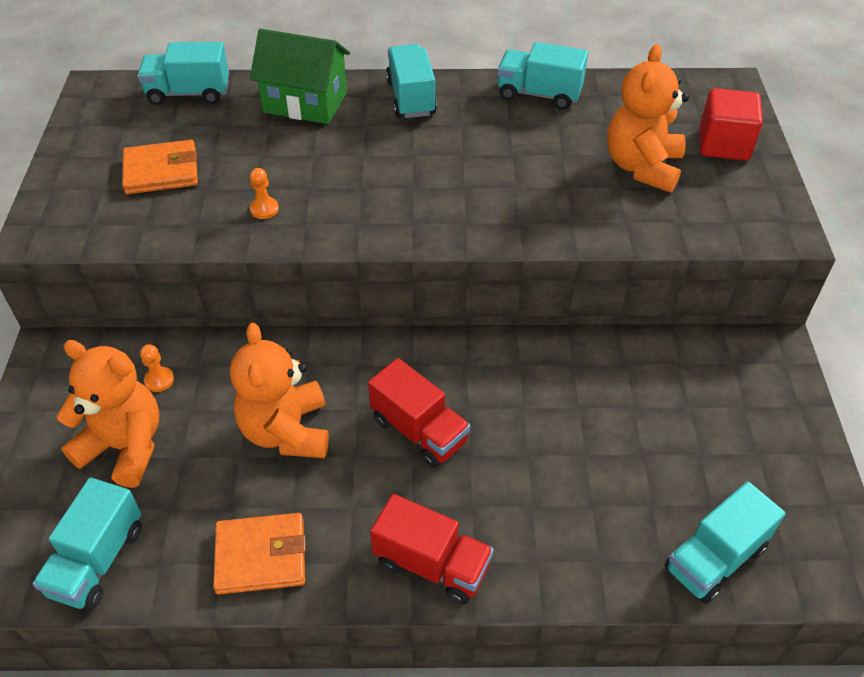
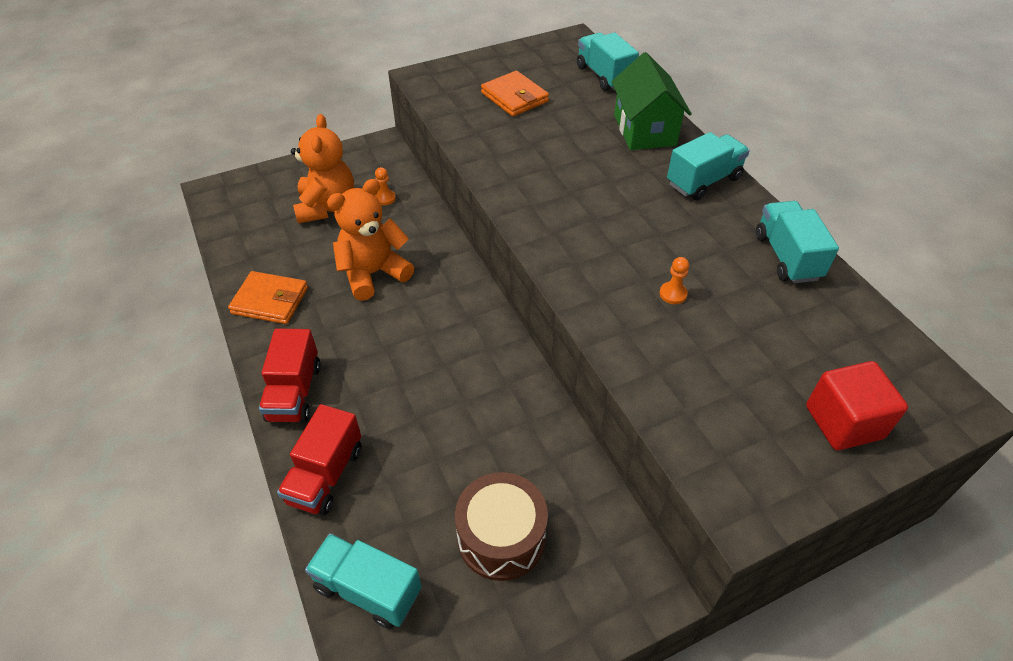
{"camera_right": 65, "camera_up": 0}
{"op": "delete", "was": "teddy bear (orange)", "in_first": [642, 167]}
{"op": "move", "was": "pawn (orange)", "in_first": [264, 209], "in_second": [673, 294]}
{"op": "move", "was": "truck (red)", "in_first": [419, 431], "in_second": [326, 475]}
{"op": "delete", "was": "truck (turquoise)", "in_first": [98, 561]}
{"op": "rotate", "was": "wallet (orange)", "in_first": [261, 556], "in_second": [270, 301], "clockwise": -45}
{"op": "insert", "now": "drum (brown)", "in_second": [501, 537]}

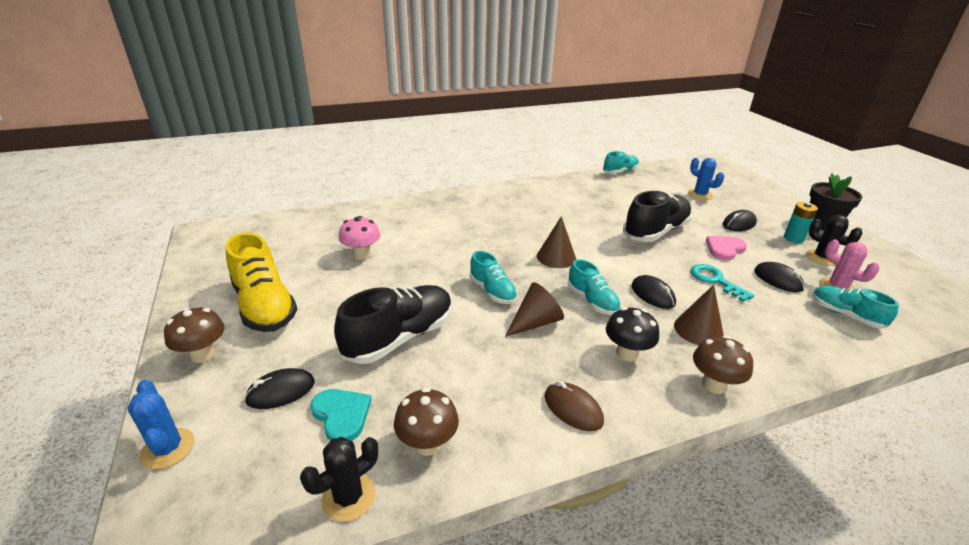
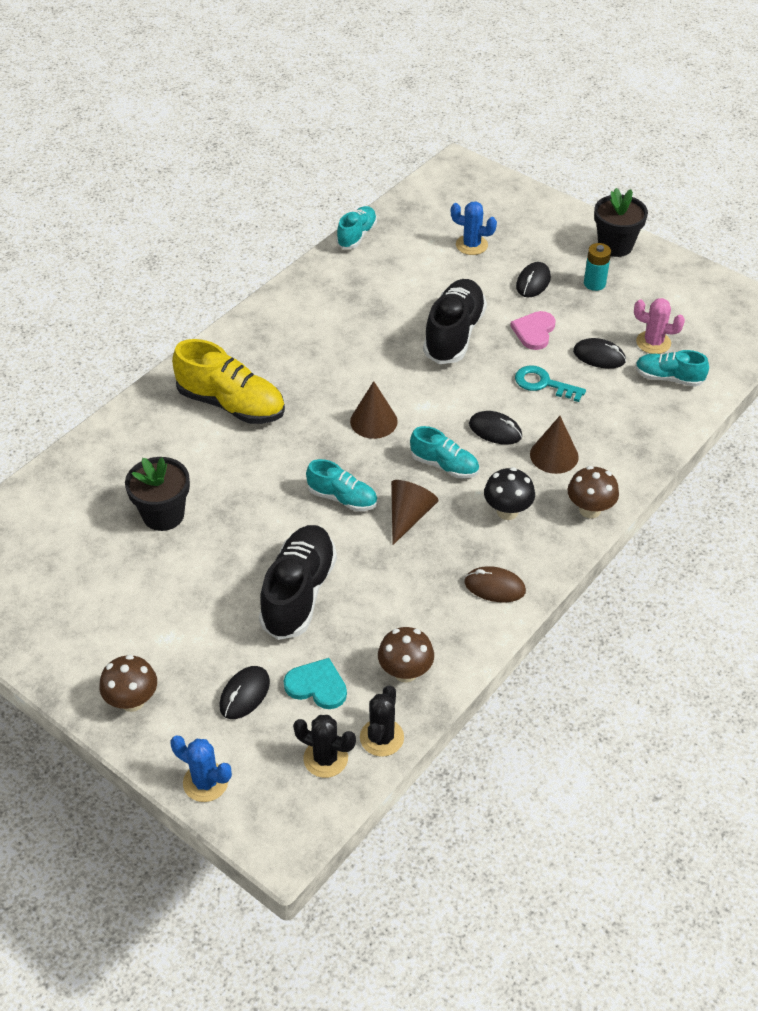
{"camera_right": -30, "camera_up": 15}
{"op": "move", "was": "cactus (black)", "in_first": [822, 257], "in_second": [325, 758]}
{"op": "replace", "was": "mushroom (pink)", "now": "flower pot (black)", "in_first": [362, 255], "in_second": [163, 515]}
{"op": "move", "was": "shoe (yellow)", "in_first": [264, 306], "in_second": [231, 404]}

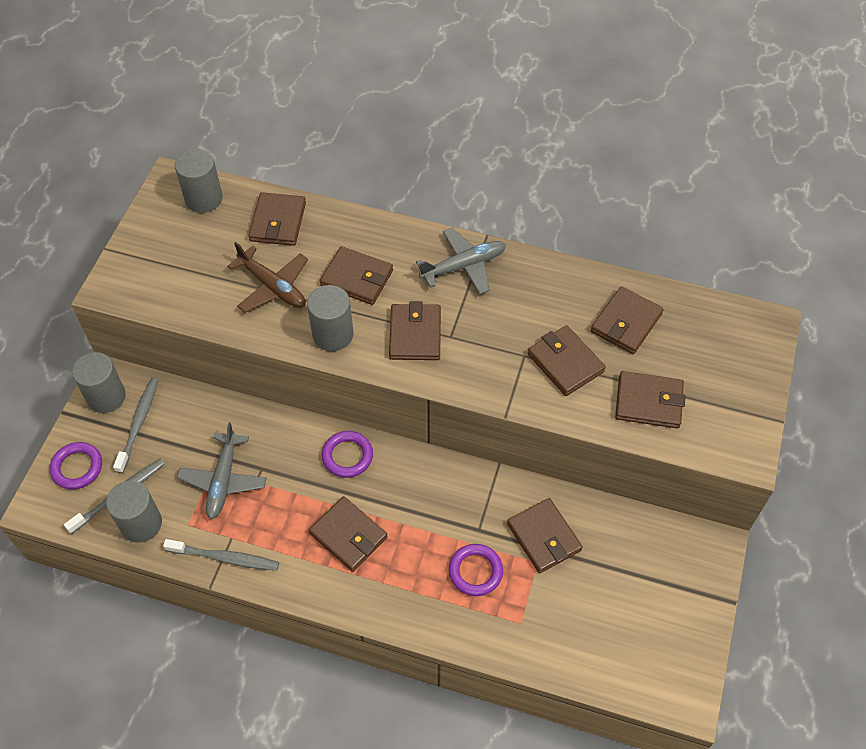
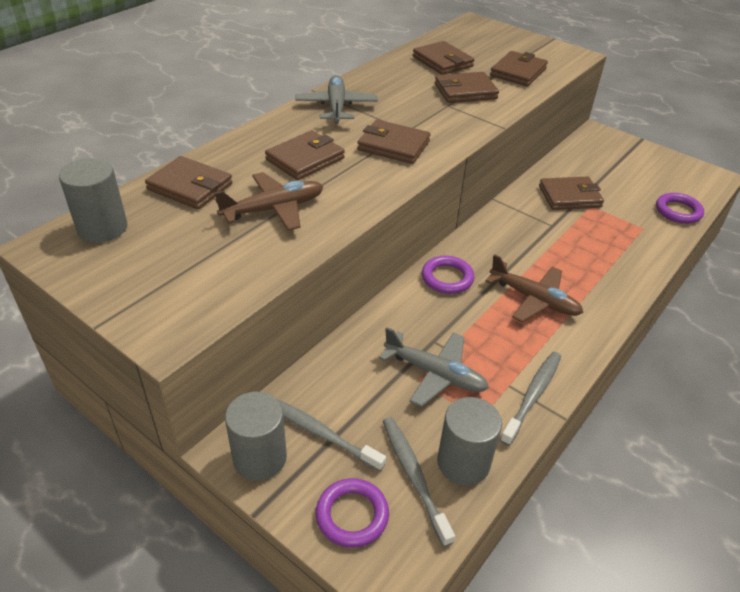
{"camera_right": -70, "camera_up": -15}
{"op": "delete", "was": "cylinder (grey)", "in_first": [333, 334]}
{"op": "replace", "was": "wallet (brown)", "now": "plane (brown)", "in_first": [348, 535], "in_second": [534, 299]}
{"op": "move", "was": "ring (purple)", "in_first": [475, 571], "in_second": [678, 211]}

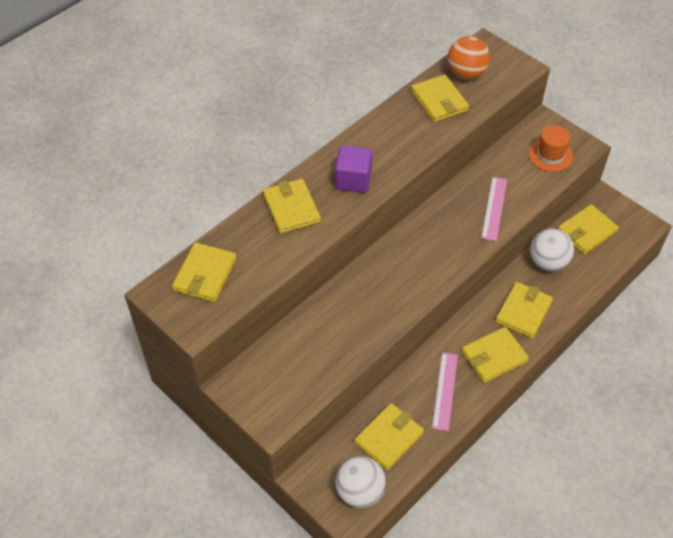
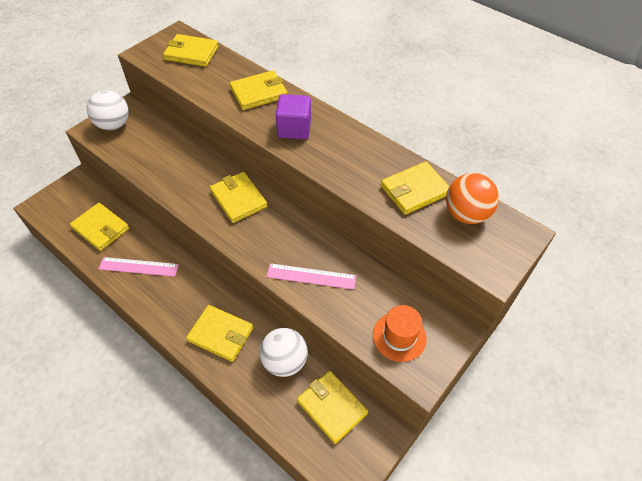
{"camera_right": 85, "camera_up": 0}
{"op": "move", "was": "wallet (yellow)", "in_first": [494, 356], "in_second": [238, 199]}
{"op": "move", "was": "ball (white)", "in_first": [360, 491], "in_second": [114, 125]}

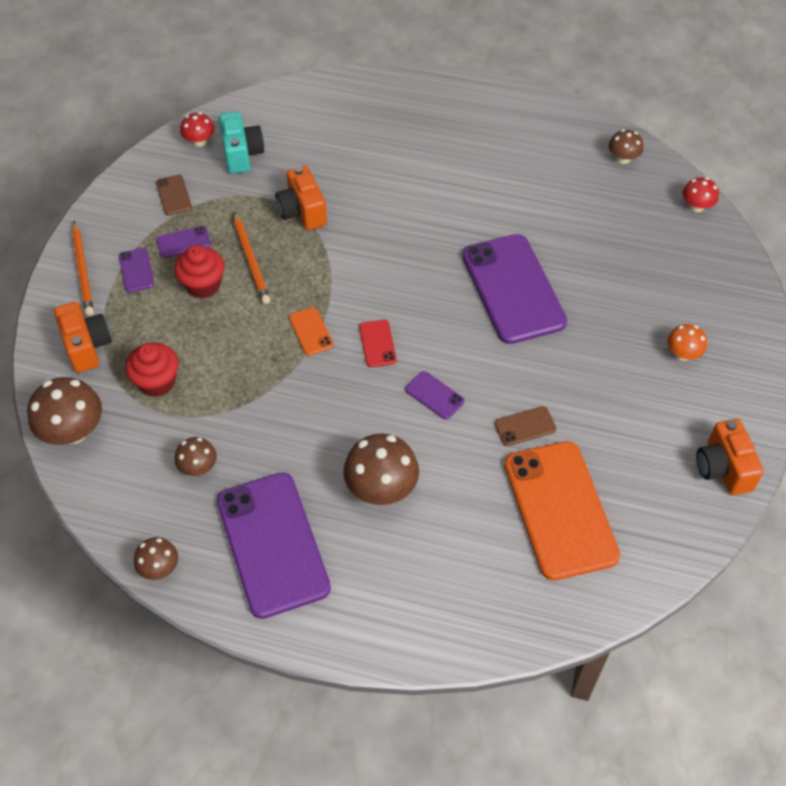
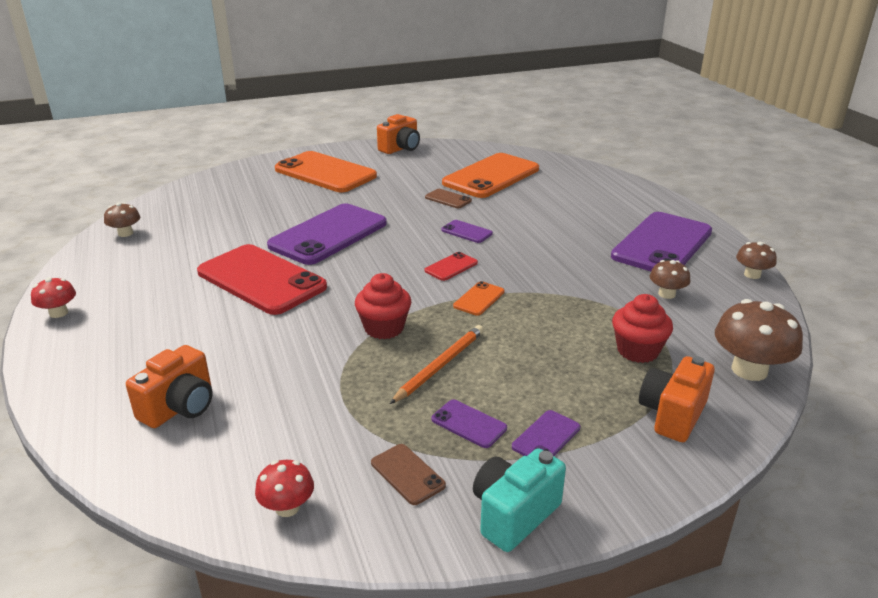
{"camera_right": -125, "camera_up": -25}
{"op": "move", "was": "camera (turquoise)", "in_first": [242, 154], "in_second": [514, 514]}
{"op": "move", "was": "camera (orange)", "in_first": [302, 212], "in_second": [180, 407]}
{"op": "rotate", "was": "phone (brown)", "in_first": [173, 195], "in_second": [407, 474], "clockwise": -75}
{"op": "move", "was": "mushroom (red)", "in_first": [696, 206], "in_second": [58, 313]}
{"op": "delete", "was": "pencil (orange)", "in_first": [83, 270]}
{"op": "move", "was": "cupcake (red)", "in_first": [203, 285], "in_second": [384, 328]}
{"op": "replace", "was": "mushroom (orange)", "now": "phone (orange)", "in_first": [683, 353], "in_second": [325, 173]}
{"op": "rotate", "was": "phone (purple)", "in_first": [434, 395], "in_second": [466, 232], "clockwise": -60}
{"op": "delete", "was": "mushroom (brown)", "in_first": [381, 488]}
{"op": "insert", "now": "phone (red)", "in_second": [261, 280]}

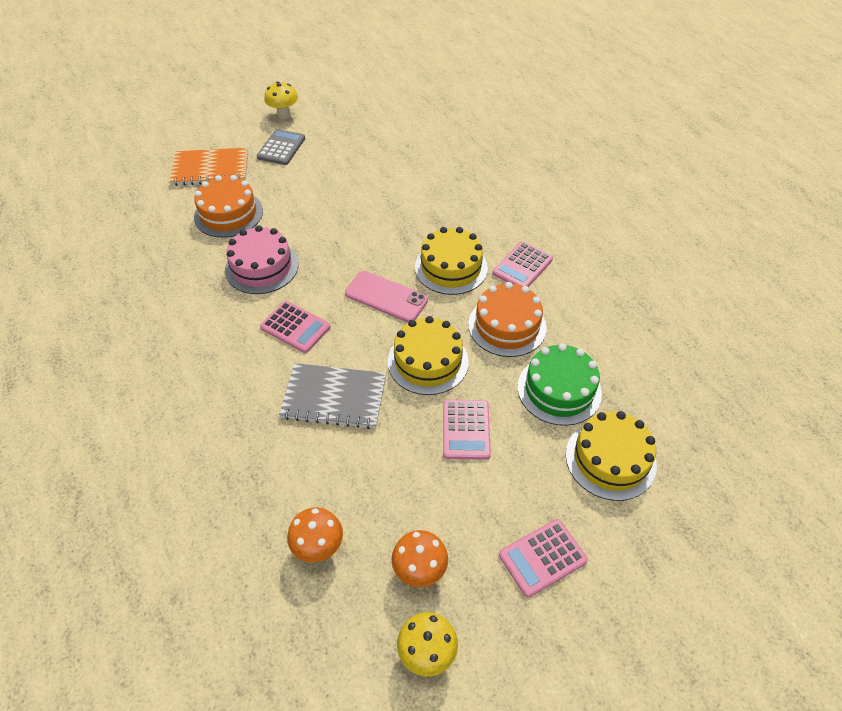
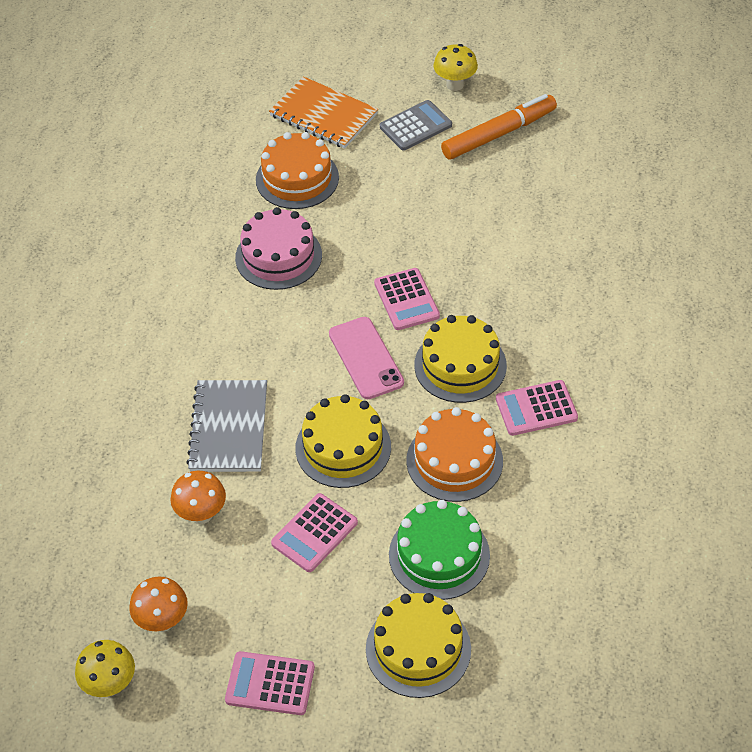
{"camera_right": 40, "camera_up": 0}
{"op": "move", "was": "calculator (pink)", "in_first": [295, 327], "in_second": [406, 300]}
{"op": "rotate", "was": "notebook (grey)", "in_first": [334, 397], "in_second": [229, 428], "clockwise": 45}
{"op": "move", "was": "mushroom (orange)", "in_first": [318, 548], "in_second": [201, 514]}
{"op": "insert", "now": "marker (orange)", "in_second": [499, 134]}

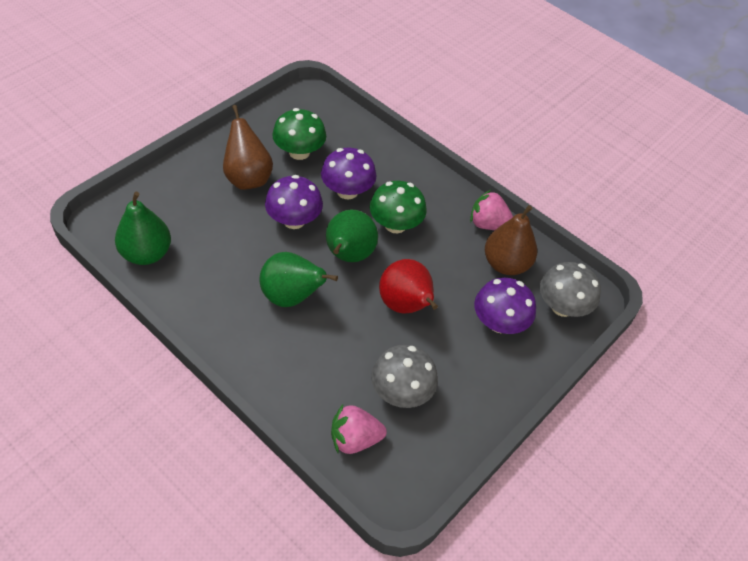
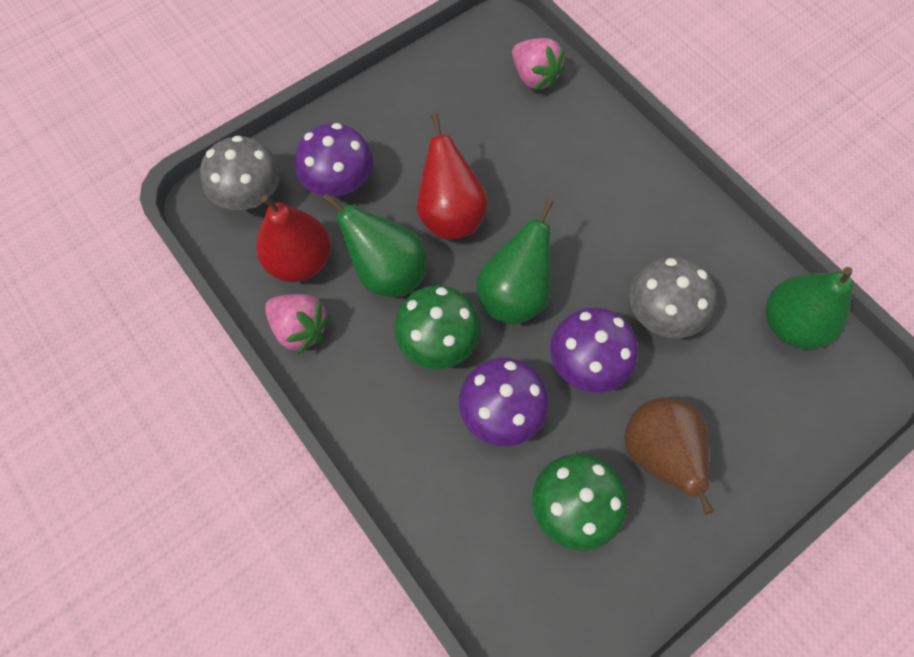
{"camera_right": -165, "camera_up": 15}
{"op": "recolor", "was": "pear (brown)", "now": "pear (red)", "in_first": [506, 264], "in_second": [300, 261]}
{"op": "move", "was": "pear (green)", "in_first": [291, 297], "in_second": [387, 272]}
{"op": "move", "was": "mushroom (grey)", "in_first": [401, 392], "in_second": [661, 313]}
{"op": "rotate", "was": "strawberry (pink)", "in_first": [354, 439], "in_second": [534, 77], "clockwise": 45}

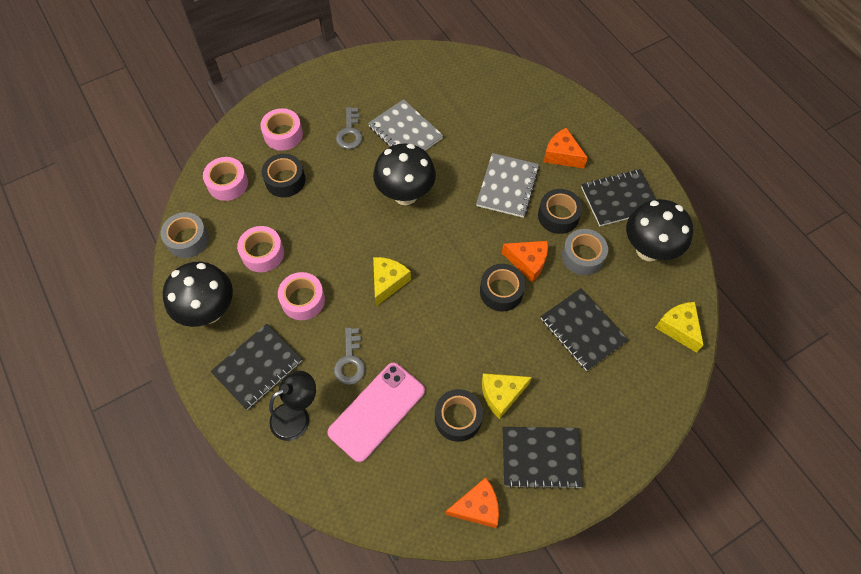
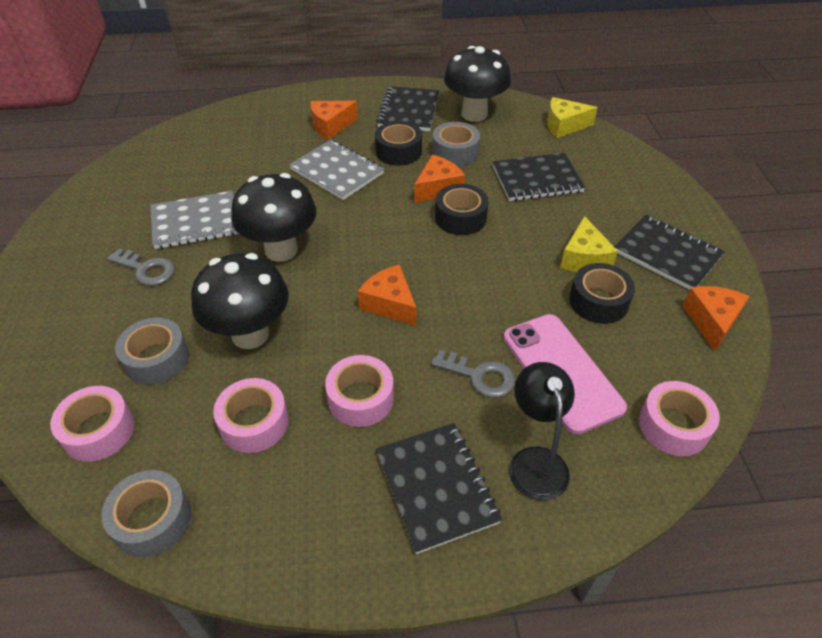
{"camera_right": -65, "camera_up": -15}
{"op": "move", "was": "tape (pink)", "in_first": [283, 134], "in_second": [673, 426]}
{"op": "recolor", "was": "tape (black)", "now": "tape (grey)", "in_first": [285, 180], "in_second": [157, 359]}
{"op": "recolor", "was": "cheese (yellow)", "now": "cheese (orange)", "in_first": [388, 282], "in_second": [390, 304]}
{"op": "move", "was": "mushroom (black)", "in_first": [209, 311], "in_second": [250, 334]}
{"op": "rotate", "was": "notebook (black)", "in_first": [541, 458], "in_second": [667, 254], "clockwise": -75}

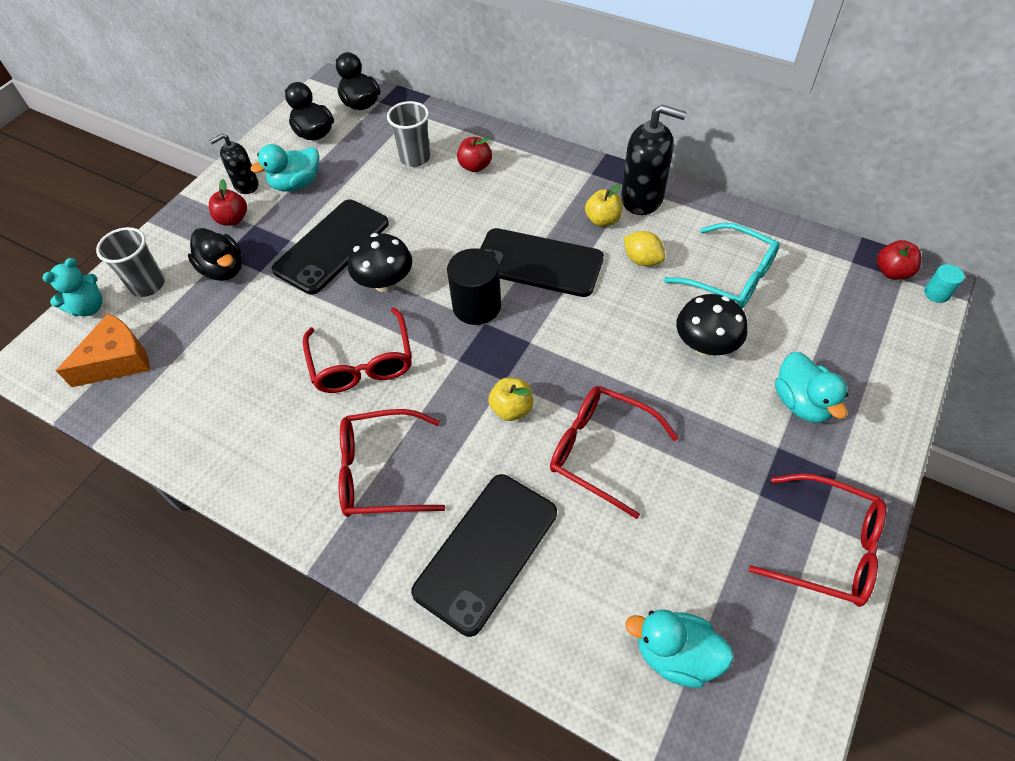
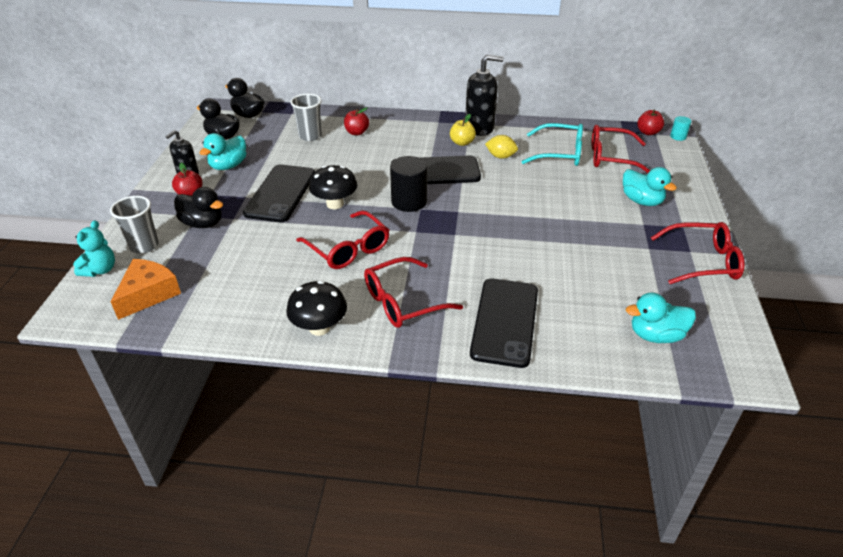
{"camera_right": -25, "camera_up": -15}
{"op": "move", "was": "mushroom (black)", "in_first": [705, 346], "in_second": [319, 327]}
{"op": "delete", "was": "apple (yellow)", "in_first": [511, 409]}
{"op": "move", "was": "glasses (red)", "in_first": [599, 450], "in_second": [610, 157]}

